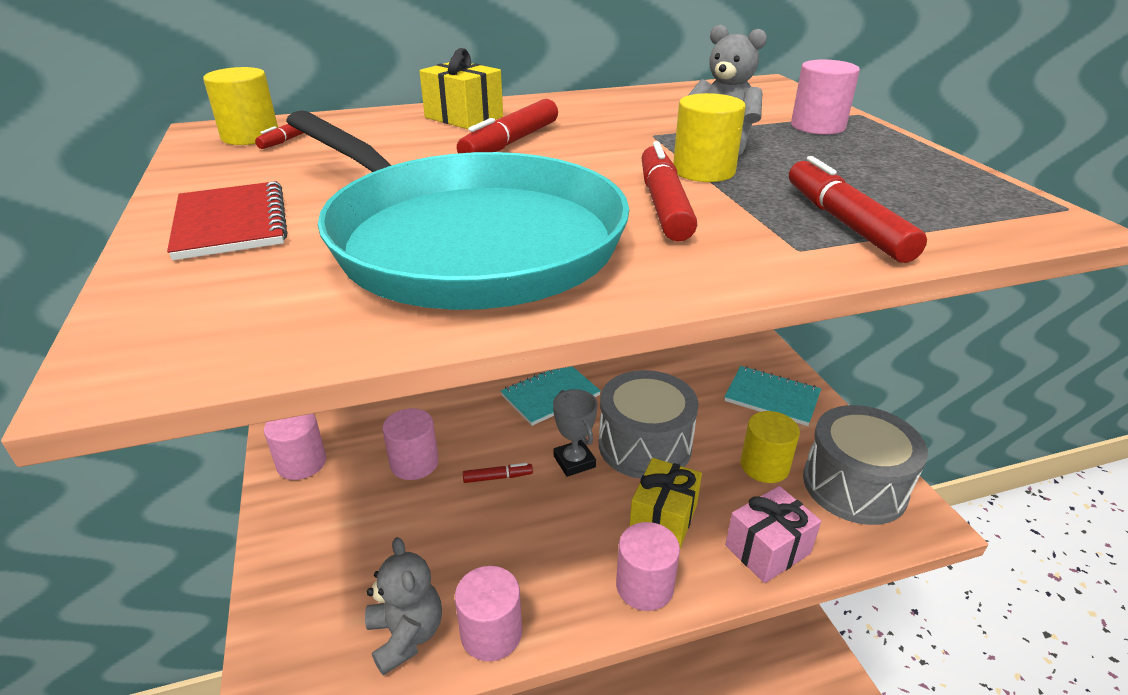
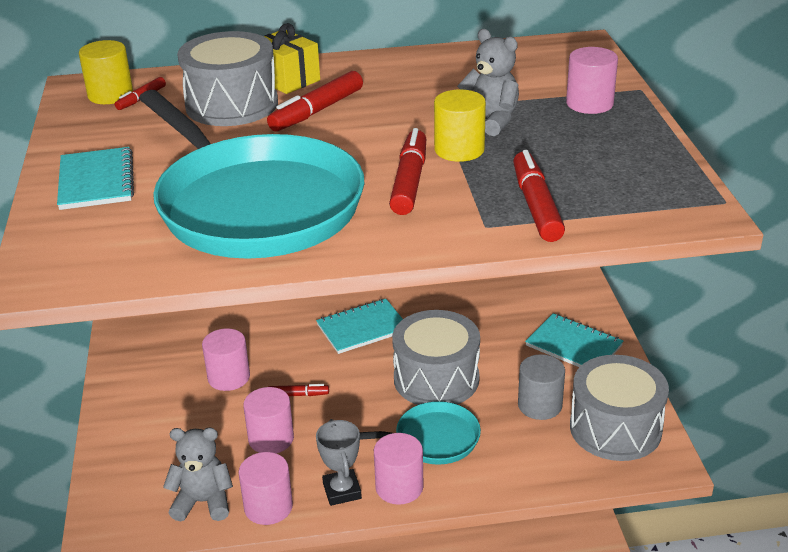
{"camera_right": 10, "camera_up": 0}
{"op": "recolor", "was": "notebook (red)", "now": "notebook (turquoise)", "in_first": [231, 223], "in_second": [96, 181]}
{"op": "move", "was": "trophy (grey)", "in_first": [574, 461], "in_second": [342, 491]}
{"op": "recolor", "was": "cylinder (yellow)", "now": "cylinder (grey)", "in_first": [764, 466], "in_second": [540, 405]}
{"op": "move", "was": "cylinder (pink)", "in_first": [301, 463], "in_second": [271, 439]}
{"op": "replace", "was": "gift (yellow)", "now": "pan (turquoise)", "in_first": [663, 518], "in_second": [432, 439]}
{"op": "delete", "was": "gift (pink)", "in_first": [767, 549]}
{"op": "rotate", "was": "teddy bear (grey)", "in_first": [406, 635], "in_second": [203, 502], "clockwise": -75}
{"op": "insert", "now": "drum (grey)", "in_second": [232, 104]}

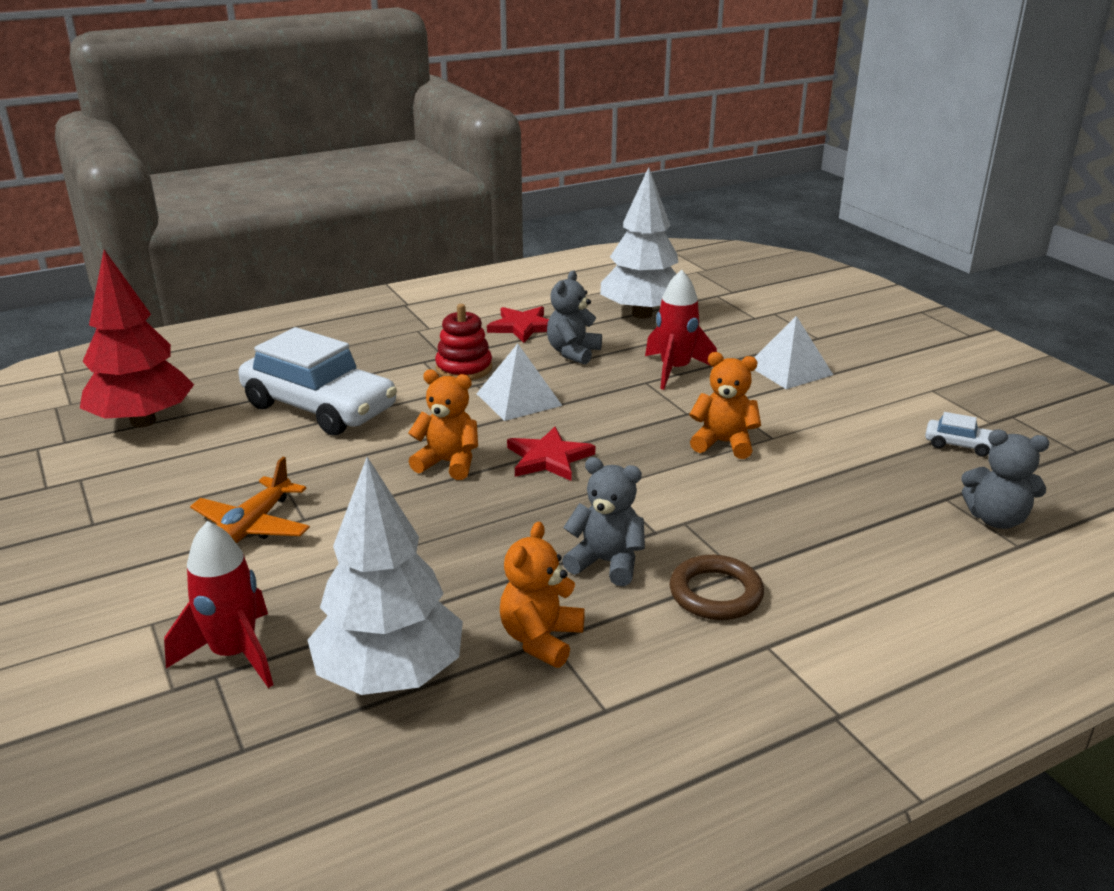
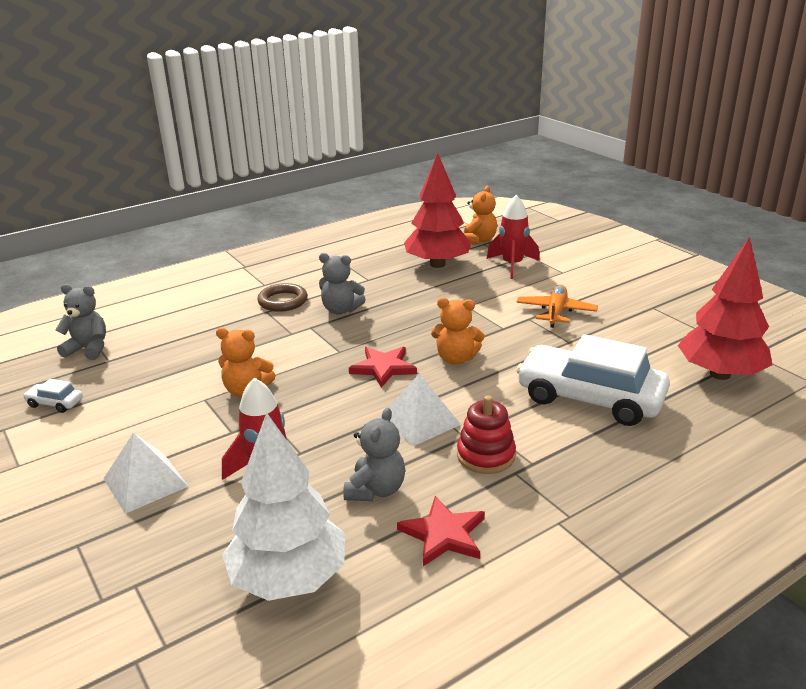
{"camera_right": 175, "camera_up": 0}
{"op": "recolor", "was": "tree (white)", "now": "tree (red)", "in_first": [390, 675], "in_second": [437, 264]}
{"op": "move", "was": "teddy bear (orange)", "in_first": [541, 639], "in_second": [478, 240]}

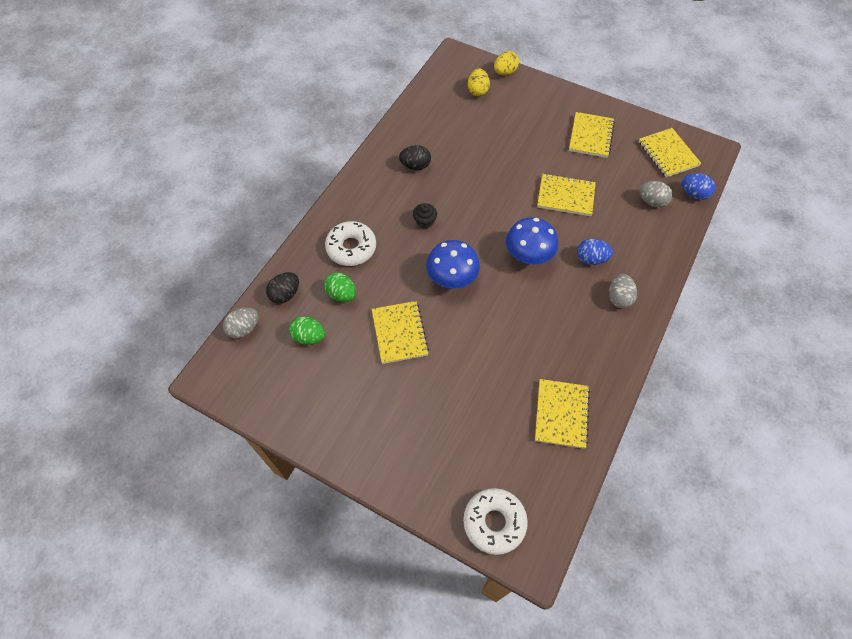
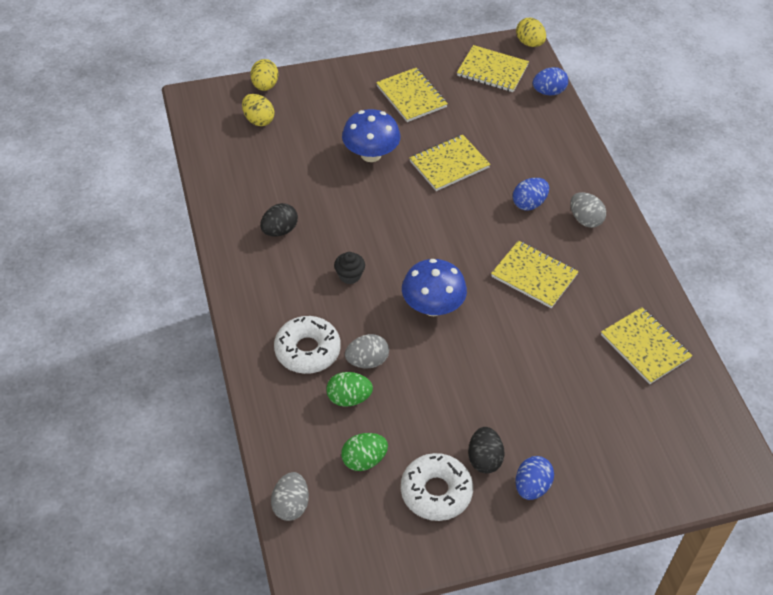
{"camera_right": -45, "camera_up": -10}
{"op": "move", "was": "egg (grey)", "in_first": [652, 201], "in_second": [367, 361]}
{"op": "move", "was": "mushroom (blue)", "in_first": [528, 255], "in_second": [371, 154]}
{"op": "move", "was": "egg (black)", "in_first": [285, 294], "in_second": [484, 459]}
{"op": "move", "was": "notebook (yellow)", "in_first": [399, 333], "in_second": [534, 276]}
{"op": "move", "was": "donut (white)", "in_first": [494, 522], "in_second": [436, 492]}
{"op": "insert", "now": "egg (yellow)", "in_second": [529, 43]}
{"op": "insert", "now": "egg (blue)", "in_second": [532, 487]}

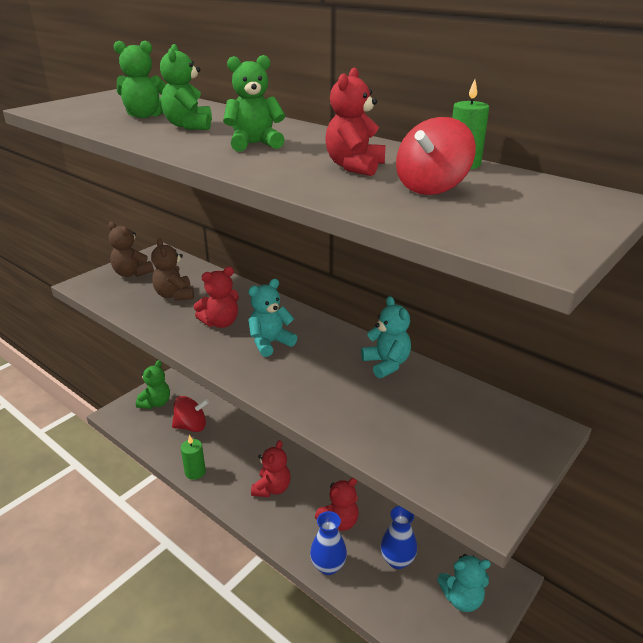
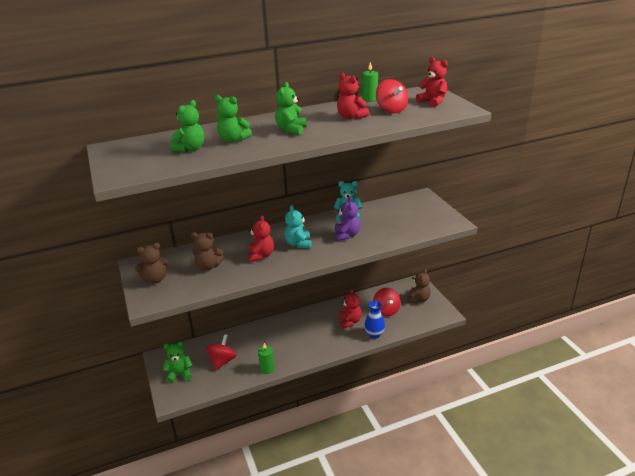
{"camera_right": -60, "camera_up": 0}
{"op": "rotate", "was": "teddy bear (green)", "in_first": [156, 403], "in_second": [180, 374], "clockwise": -60}
{"op": "move", "was": "teddy bear (red)", "in_first": [272, 488], "in_second": [432, 102]}
{"op": "replace", "was": "vase (blue)", "now": "spinning top (red)", "in_first": [397, 560], "in_second": [386, 310]}
{"op": "recolor", "was": "teddy bear (turquoise)", "now": "teddy bear (brown)", "in_first": [462, 598], "in_second": [418, 299]}
{"op": "insert", "now": "teddy bear (purple)", "in_second": [346, 235]}

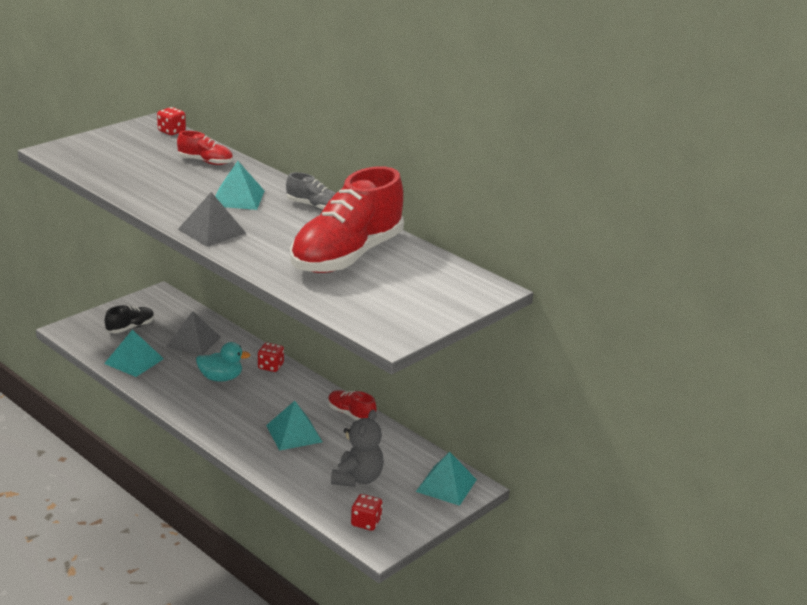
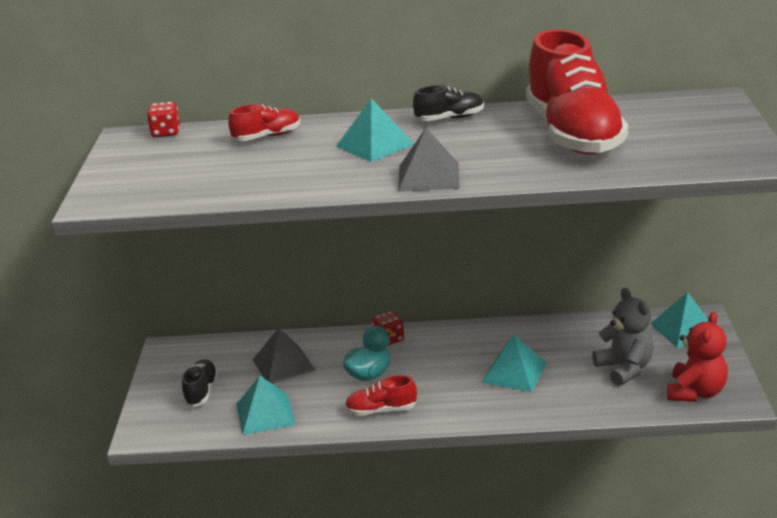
{"camera_right": -40, "camera_up": 0}
{"op": "recolor", "was": "shoe (grey)", "now": "shoe (black)", "in_first": [314, 206], "in_second": [449, 118]}
{"op": "move", "was": "shoe (red)", "in_first": [351, 414], "in_second": [381, 410]}
{"op": "replace", "was": "dice (red)", "now": "teddy bear (red)", "in_first": [366, 522], "in_second": [695, 392]}

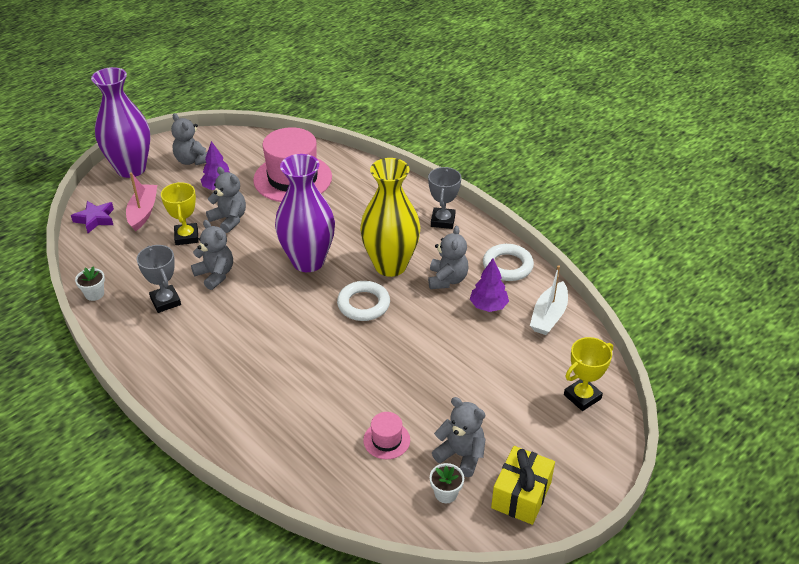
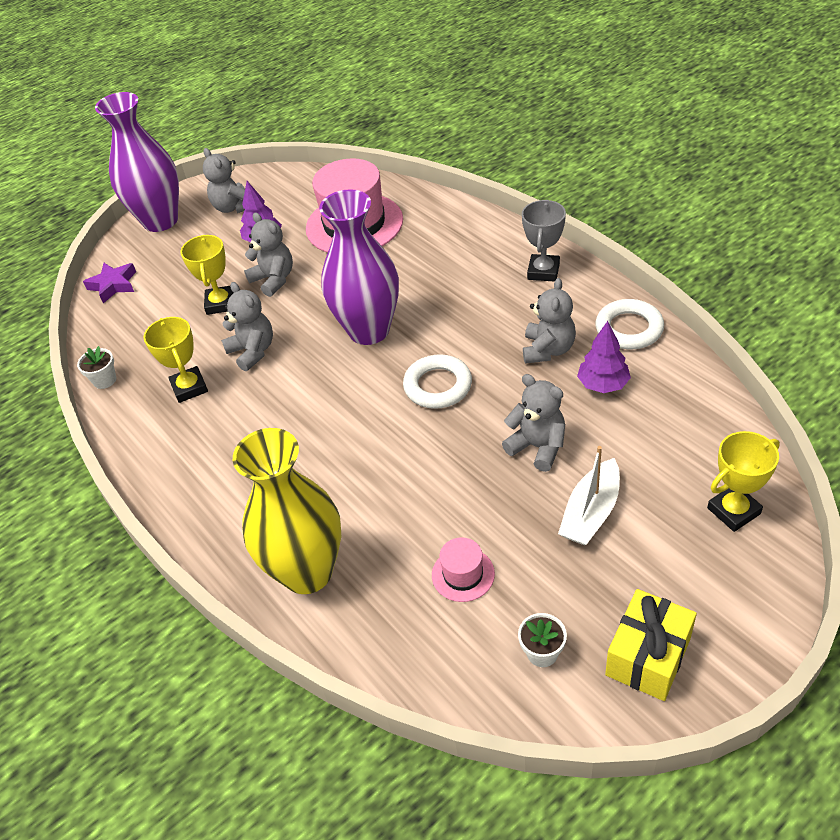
{"camera_right": 10, "camera_up": 5}
{"op": "move", "was": "vase (yellow)", "in_first": [390, 265], "in_second": [307, 572]}
{"op": "delete", "was": "boat (pink)", "in_first": [143, 212]}
{"op": "recolor", "was": "trophy (grey)", "now": "trophy (yellow)", "in_first": [165, 301], "in_second": [189, 388]}
{"op": "move", "was": "boat (white)", "in_first": [549, 316], "in_second": [591, 512]}
{"op": "move", "was": "teddy bear (grey)", "in_first": [461, 455], "in_second": [538, 447]}

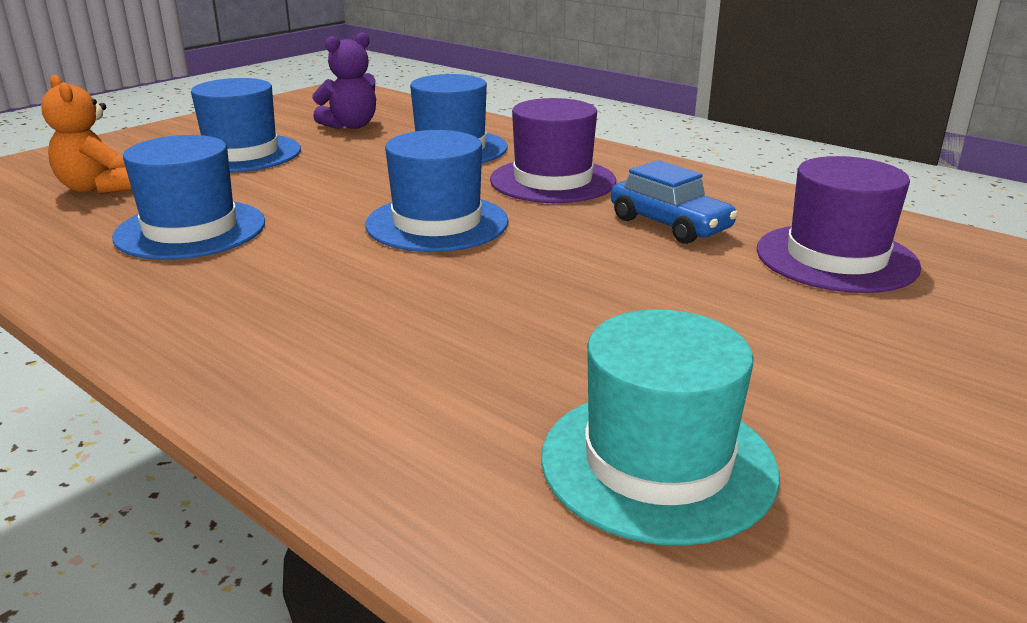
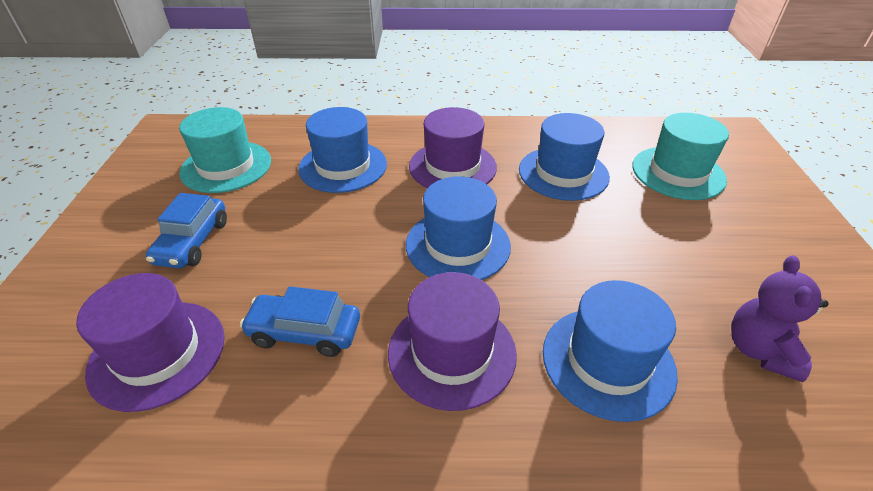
{"camera_right": 140, "camera_up": 15}
{"op": "replace", "was": "teddy bear (orange)", "now": "hat (turquoise)", "in_first": [98, 188], "in_second": [678, 173]}
{"op": "move", "was": "hat (blue)", "in_first": [242, 154], "in_second": [343, 166]}
{"op": "insert", "now": "hat (purple)", "in_second": [452, 167]}
{"op": "insert", "now": "car (blue)", "in_second": [192, 242]}

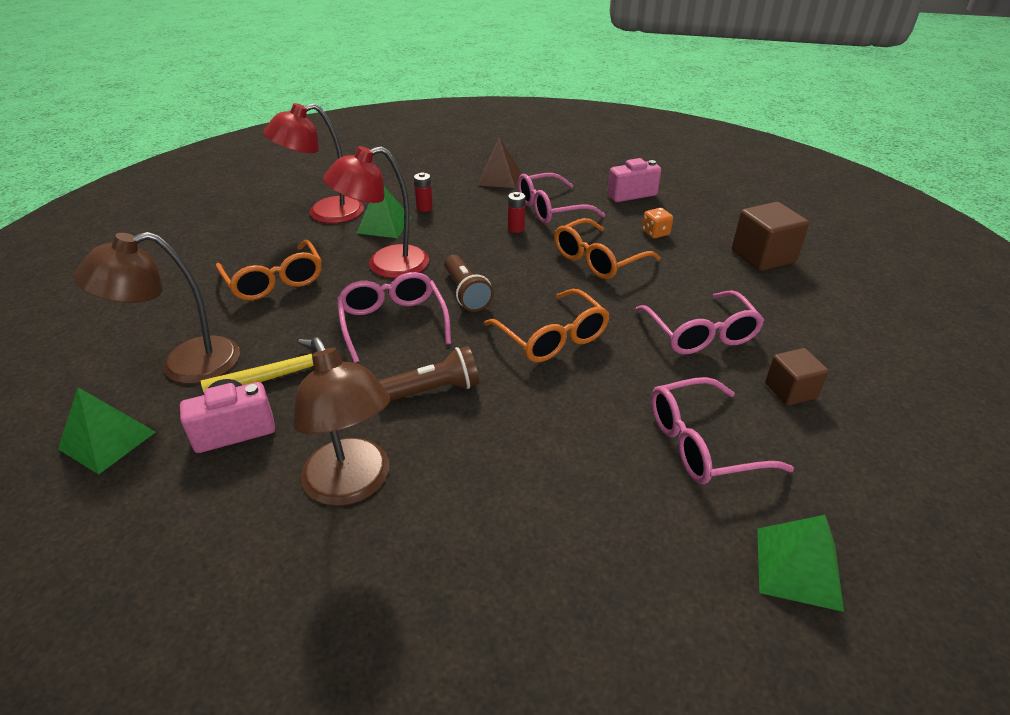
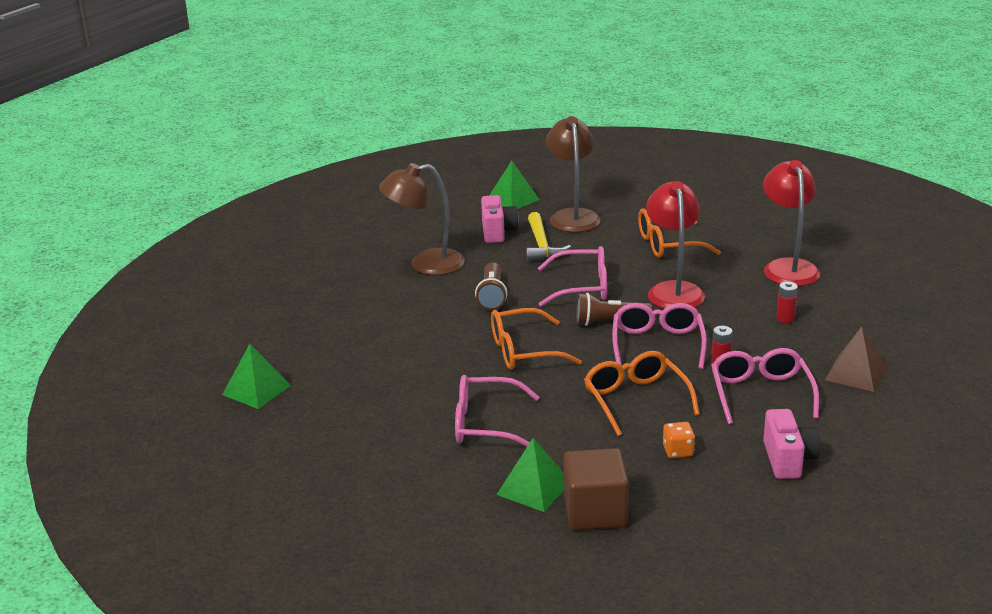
{"camera_right": 110, "camera_up": -10}
{"op": "move", "was": "pyramid (green)", "in_first": [384, 225], "in_second": [534, 488]}
{"op": "delete", "was": "cube (brown)", "in_first": [790, 390]}
{"op": "move", "was": "glasses (pink)", "in_first": [701, 444], "in_second": [657, 344]}

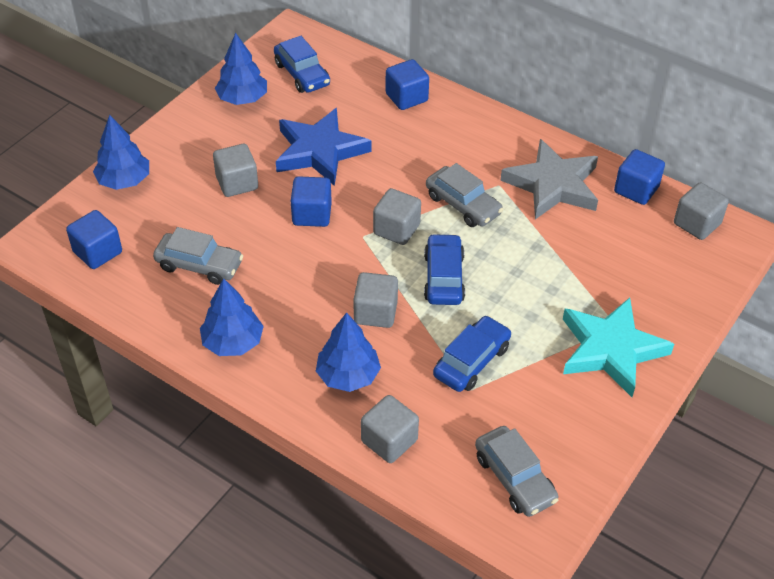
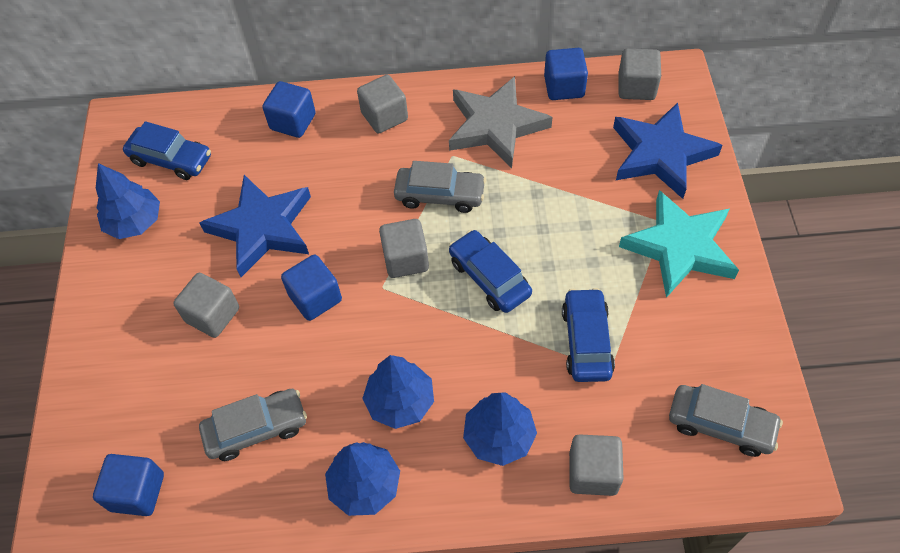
{"camera_right": -35, "camera_up": 10}
{"op": "move", "was": "tree (blue)", "in_first": [124, 181], "in_second": [400, 402]}
{"op": "move", "was": "cube (grey)", "in_first": [375, 312], "in_second": [384, 116]}
{"op": "insert", "now": "star (blue)", "in_second": [661, 154]}

